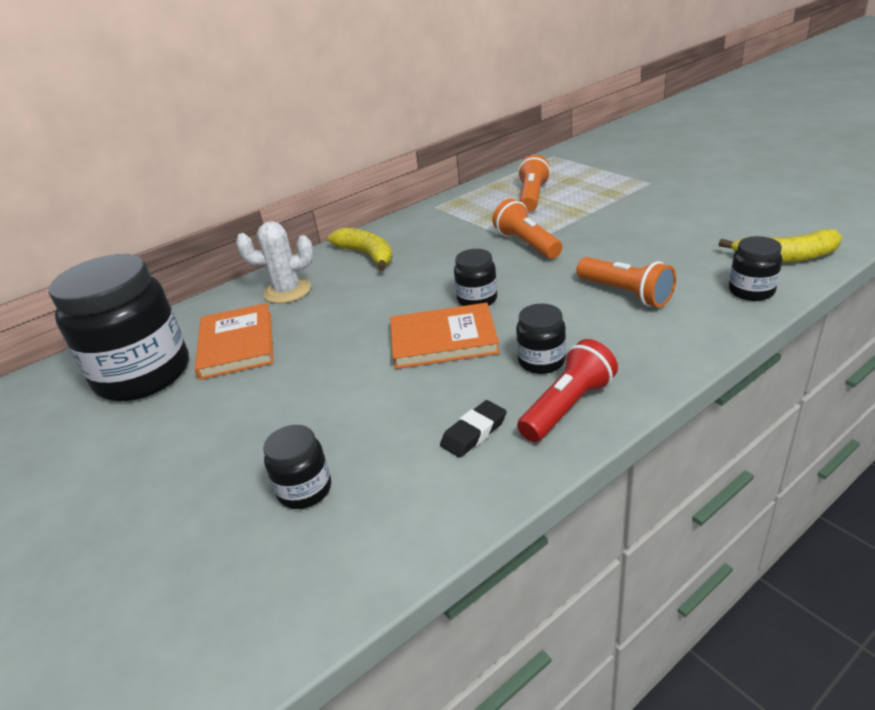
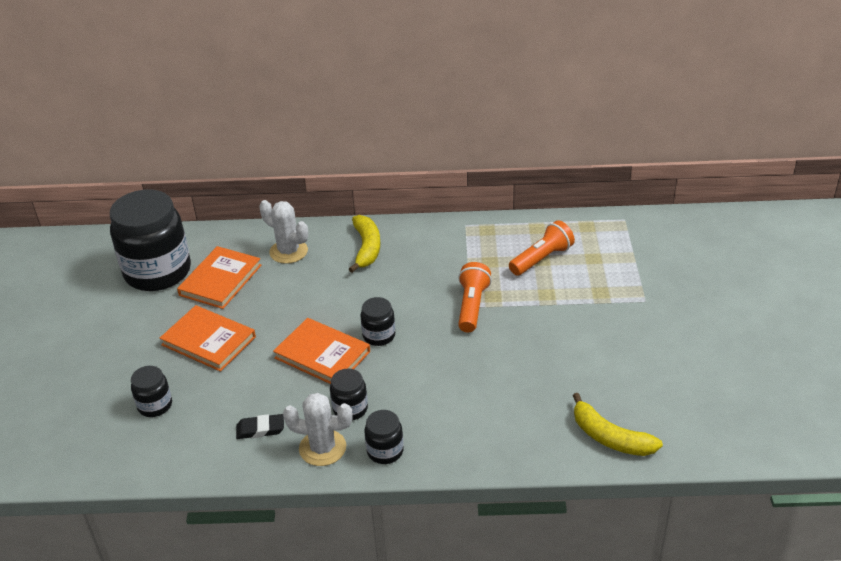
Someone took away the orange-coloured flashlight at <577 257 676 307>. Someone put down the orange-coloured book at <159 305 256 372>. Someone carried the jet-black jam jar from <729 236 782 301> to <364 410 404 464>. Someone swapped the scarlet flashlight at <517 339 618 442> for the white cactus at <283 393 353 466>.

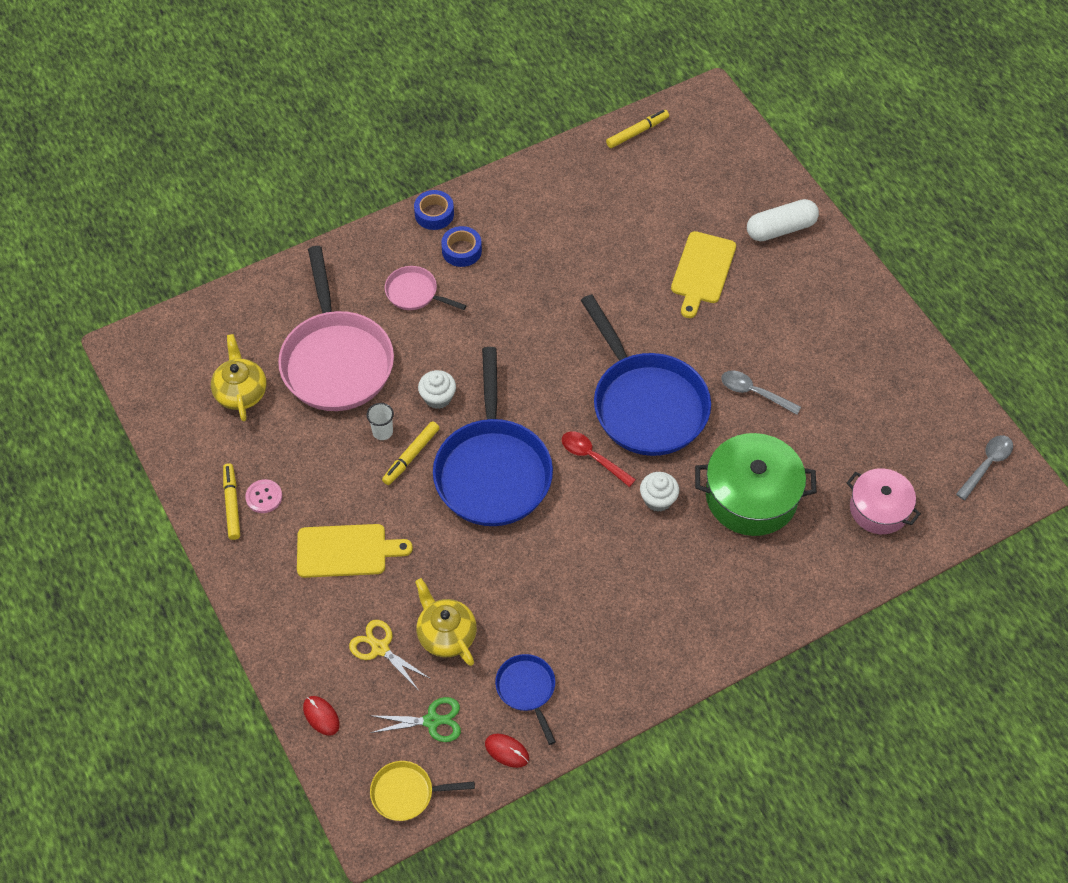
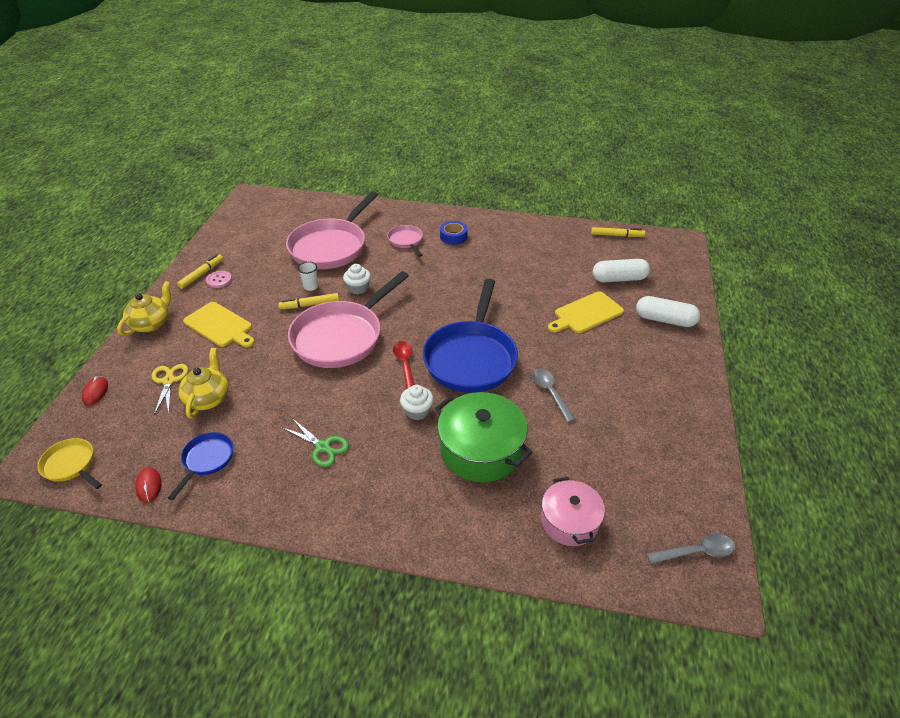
Someone took away the blue tape at <414 190 454 230>. Someone put down the white capsule at <593 259 650 282>. Someone carried the golden tea pot from <211 334 267 422> to <117 281 171 336>. Someone carried the green pair of scissors from <369 697 461 742> to <283 418 349 467>. Someone repainted the blue skillet at <433 347 553 526>, which became the pink skillet at <288 271 409 368>.

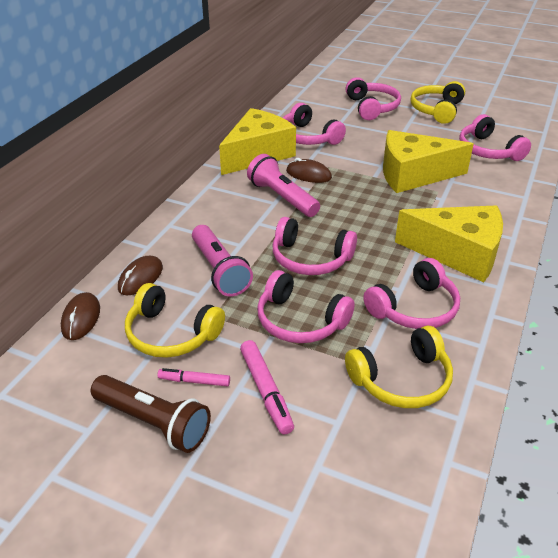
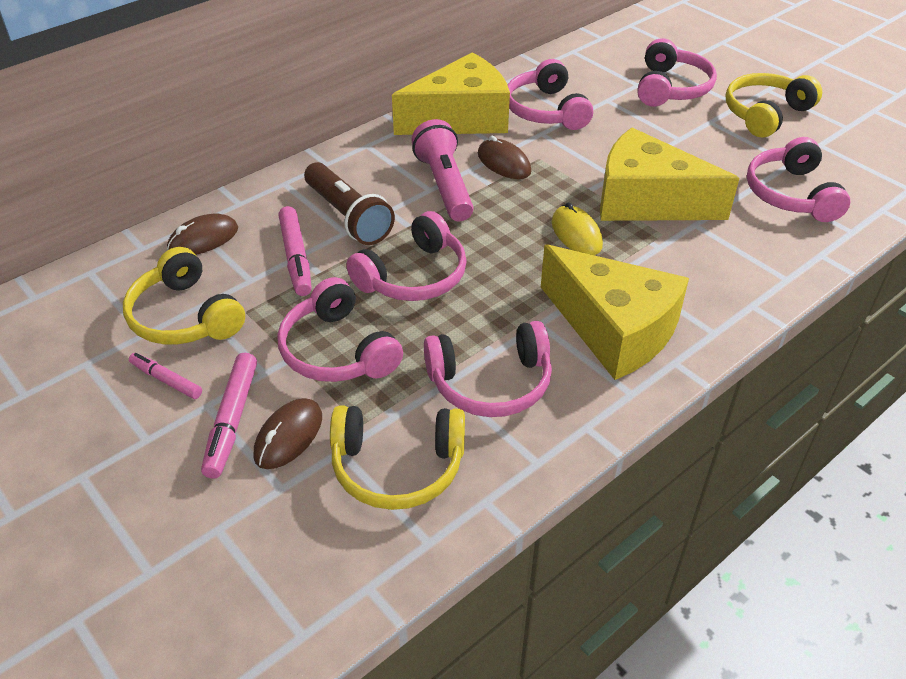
Someone put down the golden PC mouse at <552 202 603 255>. Someone carried the brown PC mouse from <61 292 100 340> to <253 398 322 469>. Someone carried the brown flashlight from <91 375 211 453> to <304 162 395 245>. Someone swapped the pink flashlight at <192 225 253 296> for the pink marker pen at <278 206 312 296>. Someone rotated the pink over-ear headphones at <273 217 357 275> by 90 degrees counterclockwise.

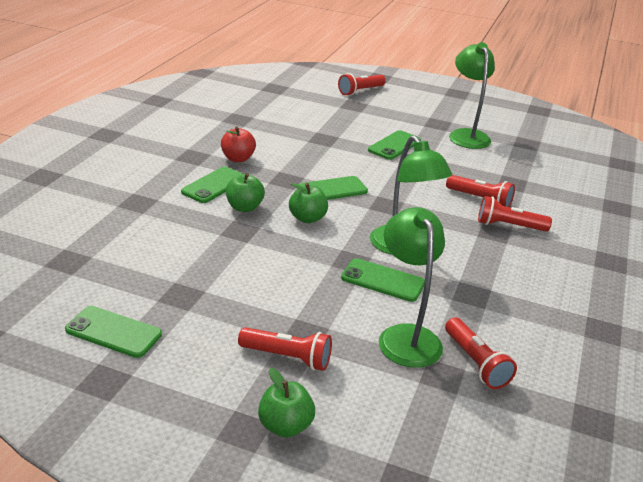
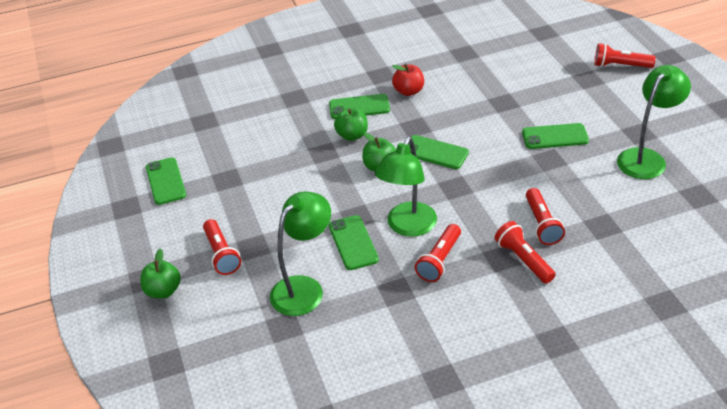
Someone carried the scarlet flashlight from <445 317 517 389> to <415 224 461 282>.

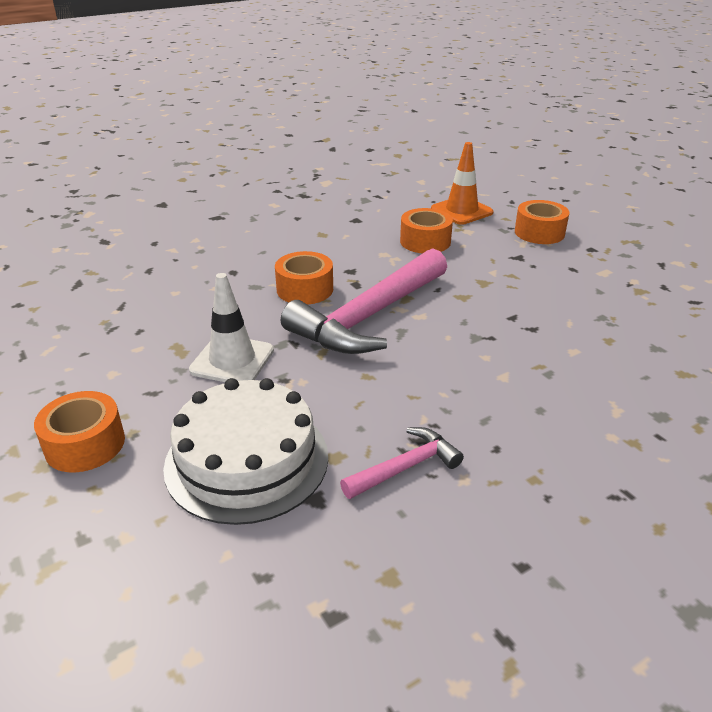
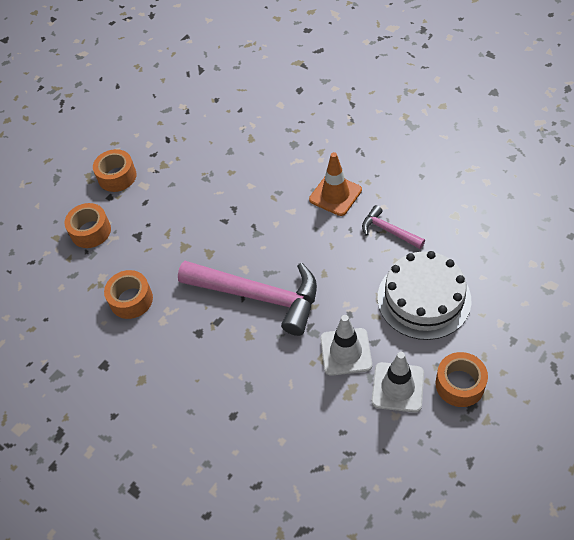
Someone put down the white safety cone at <372 352 424 413>. Someone carried the orange-coloured tape from <275 251 333 305> to <93 149 136 192>. Someone carried the orange-coloured safety cone from <431 142 494 225> to <309 152 362 216>.

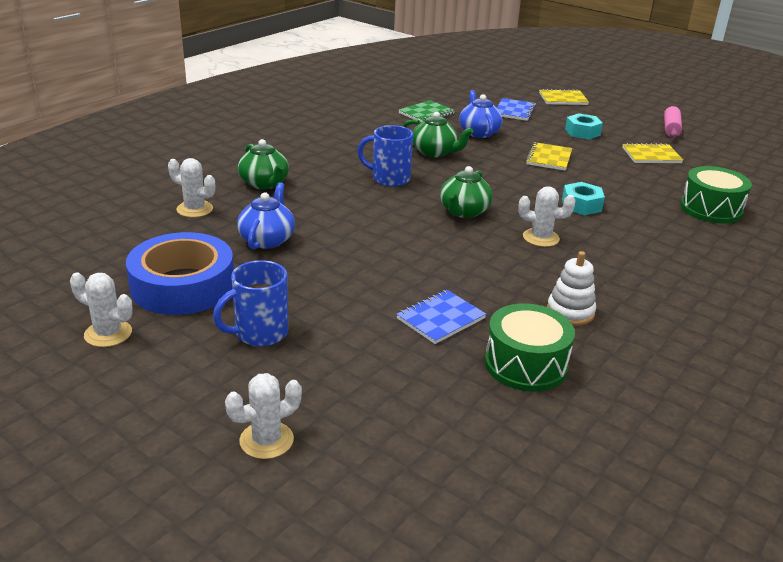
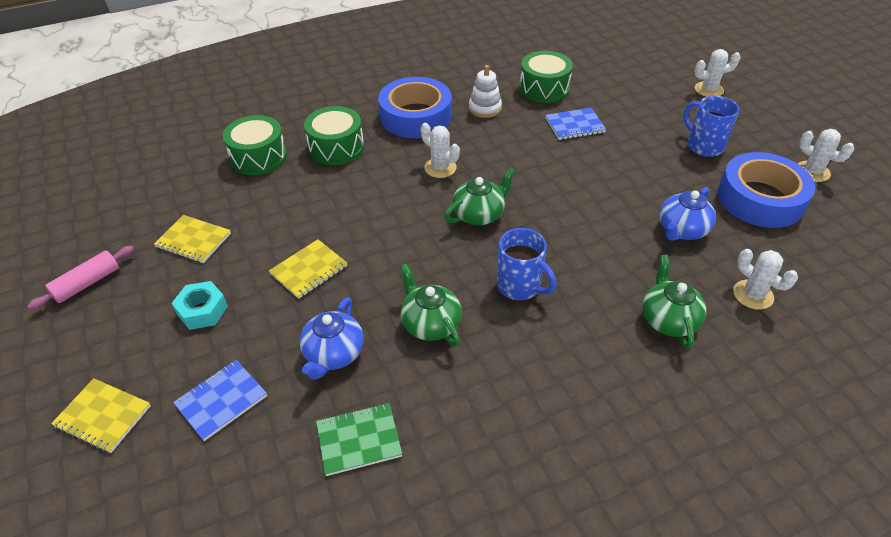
Someone took away the aqua hex nut at <562 182 605 215>. Someone put down the green drum at <304 106 364 165>. Someone put down the blue tape at <378 77 452 138>. Someone rotated the blue mug at <213 260 288 346> by 120 degrees counterclockwise.

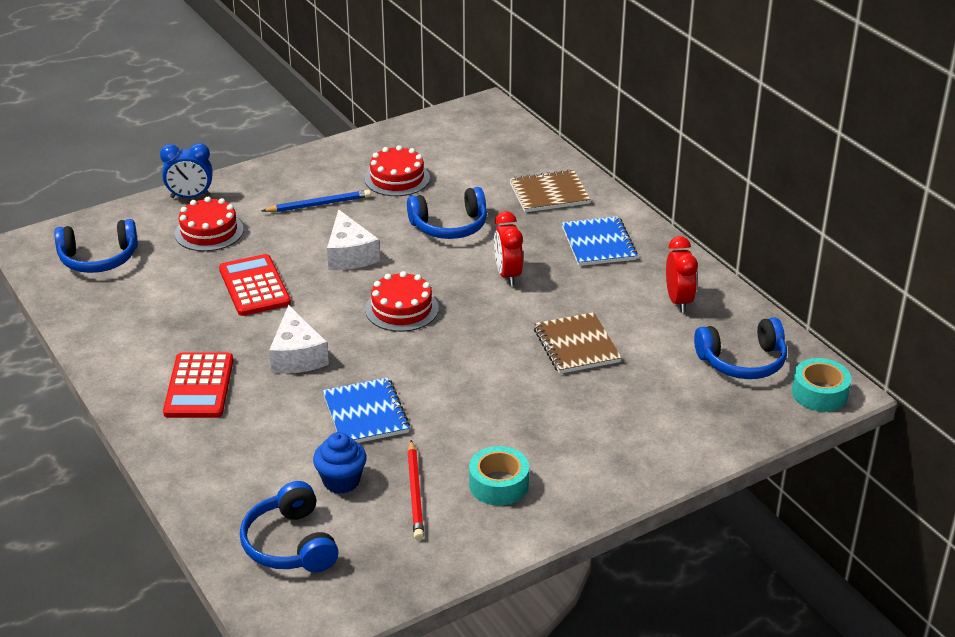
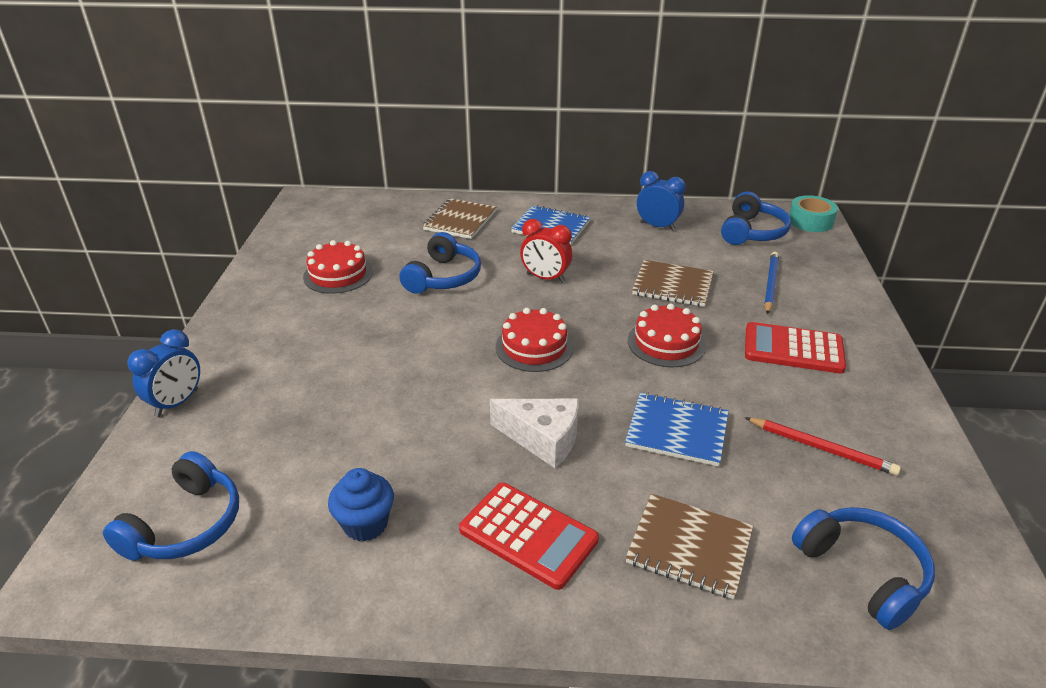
Someone took away the white cheese at <327 209 380 270>. Someone took away the aqua tape at <469 446 529 506>. Someone put down the brown notebook at <626 494 753 599>. Someone carried the scarlet layer cake from <174 197 244 251> to <628 303 706 368>. Someone carried the scarlet calculator from <219 254 291 316> to <745 322 846 374>. Someone carried the blue lead pencil from <262 190 371 212> to <764 252 779 315>. Someone carried the blue fairy cake from <313 432 367 494> to <328 468 394 542>. Someone repainted the scarlet bedside clock at <666 236 698 313>, which became the blue bedside clock at <637 171 686 231>. Someone rotated the blue over-ear headphones at <240 481 339 572> by 135 degrees counterclockwise.

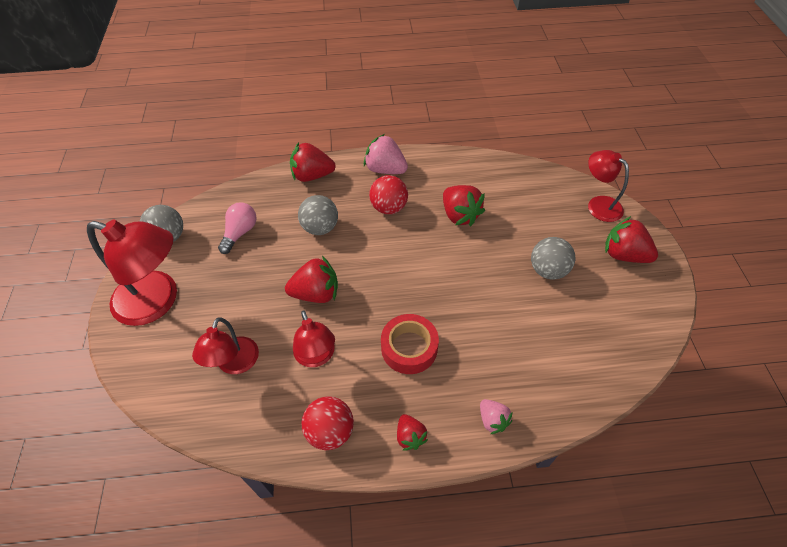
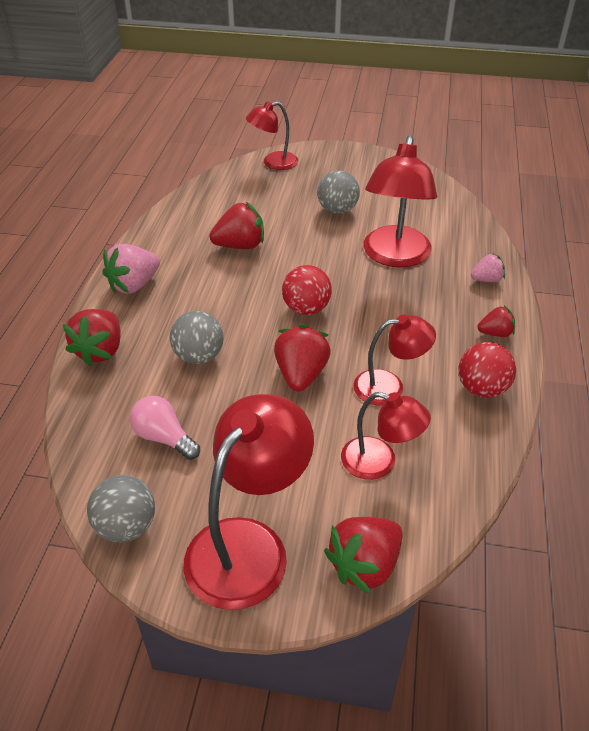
Someone took away the scarlet tape at <381 314 439 374>. Someone put down the scarlet desk lamp at <363 136 437 268>. Someone carried the scarlet ball from <369 175 408 214> to <282 265 332 315>. Someone carried the scarlet strawberry from <605 216 658 263> to <324 517 403 594>.

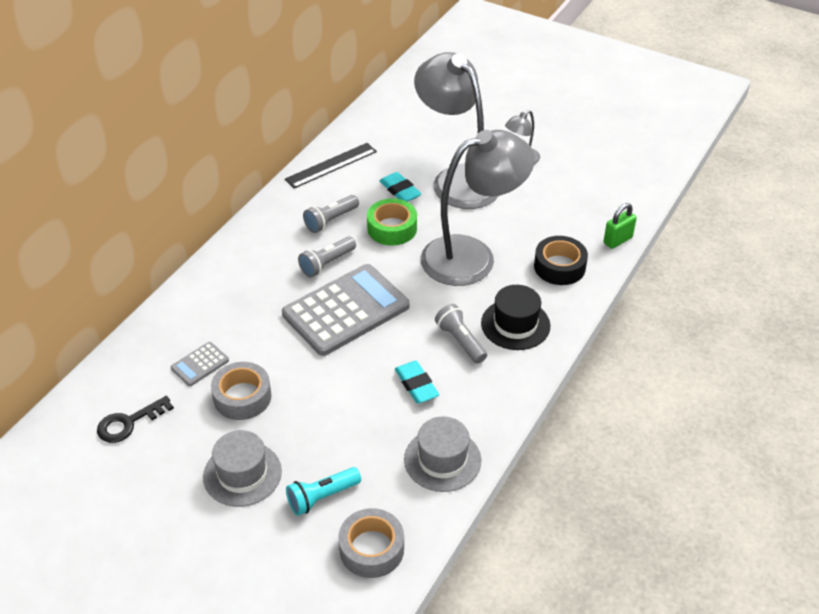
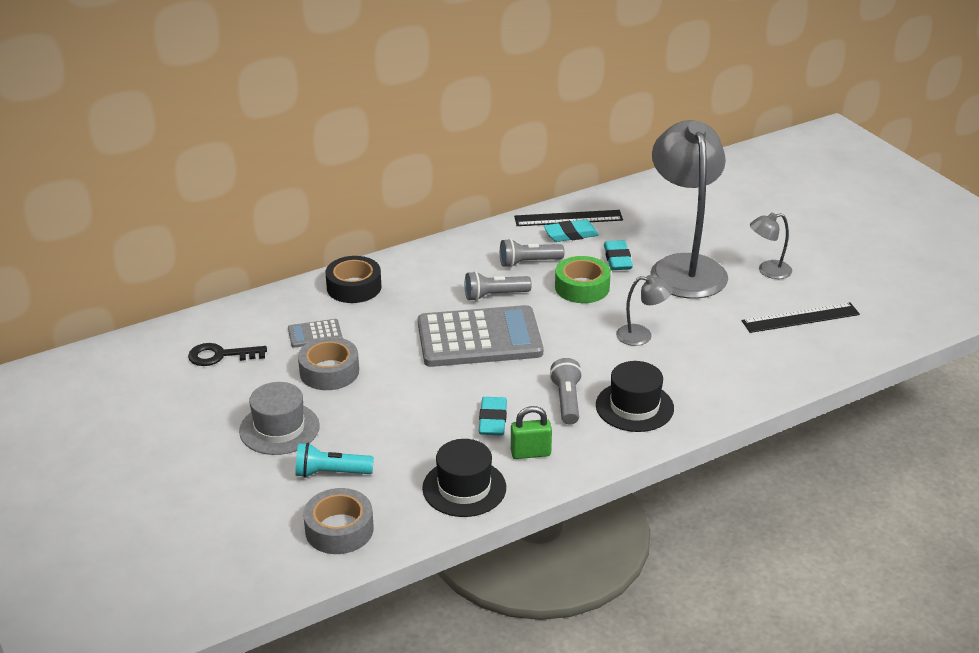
Someone put down the aqua pencil eraser at <544 220 599 242>. Someone put down the jet-black measuring stick at <742 303 860 333>. Someone carried the jet-black tape from <534 236 588 285> to <326 256 382 303>. Someone carried the green small lock from <603 203 637 249> to <511 406 552 459>. Someone repainted the grey hat at <404 416 481 492>, which became the jet-black hat at <422 439 506 517>. Someone scaled the grey desk lamp at <421 130 535 286> by 0.43.

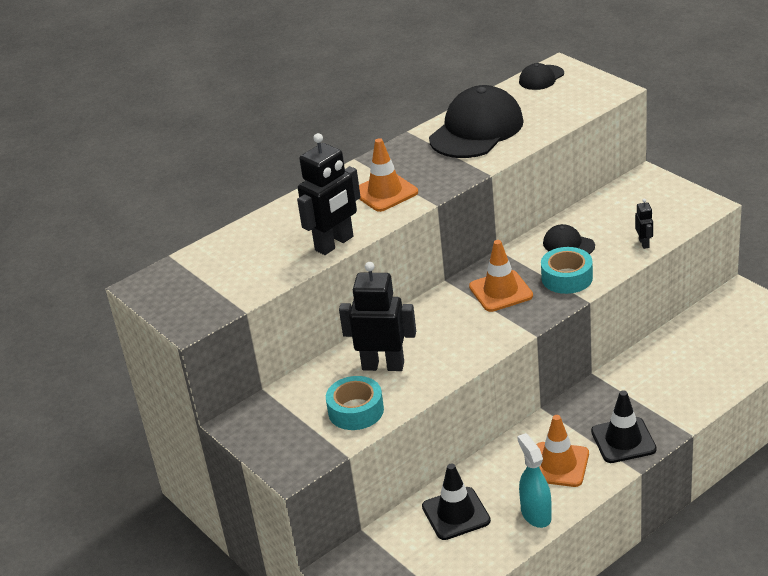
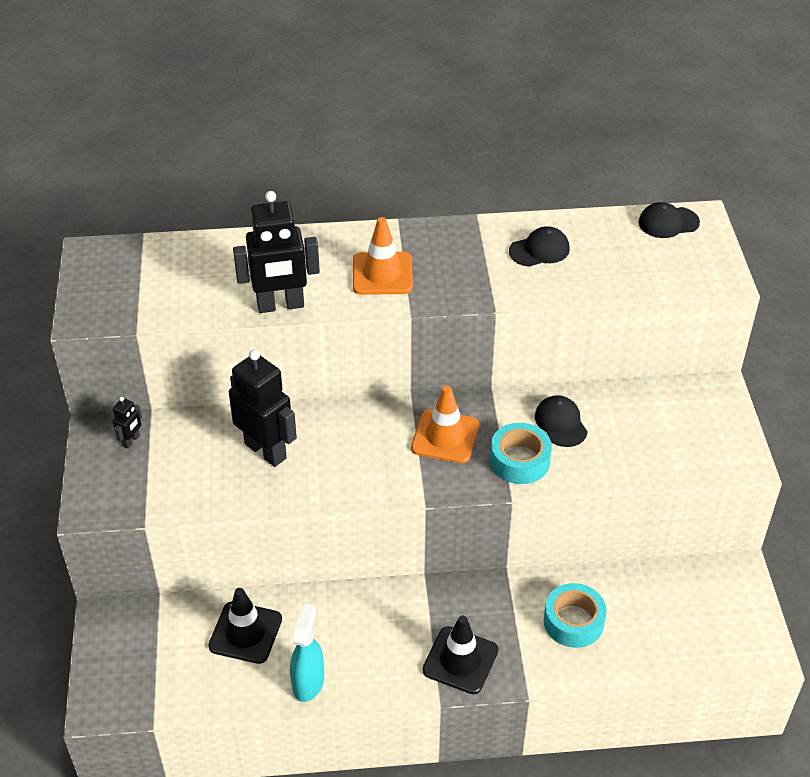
Someone took away the orange-coloured safety cone at <536 415 589 487>. Someone carried the aqua tape from <326 376 384 430> to <544 583 606 648>. Someone carried the jet-black robot from <635 199 653 249> to <113 397 142 449>. Someone scaled the jet-black baseball cap at <429 85 524 158> by 0.48.

